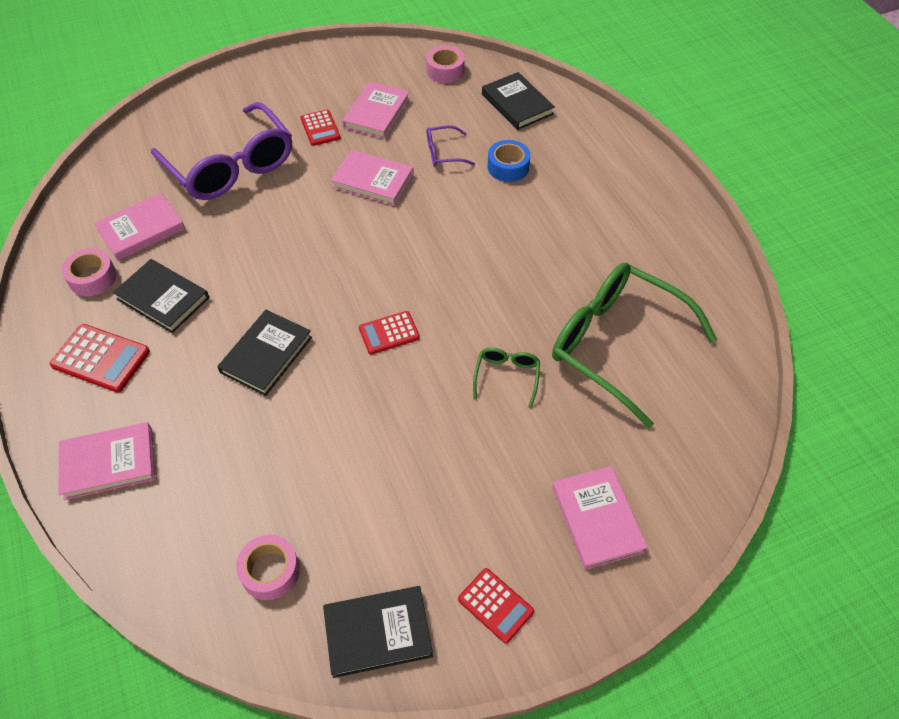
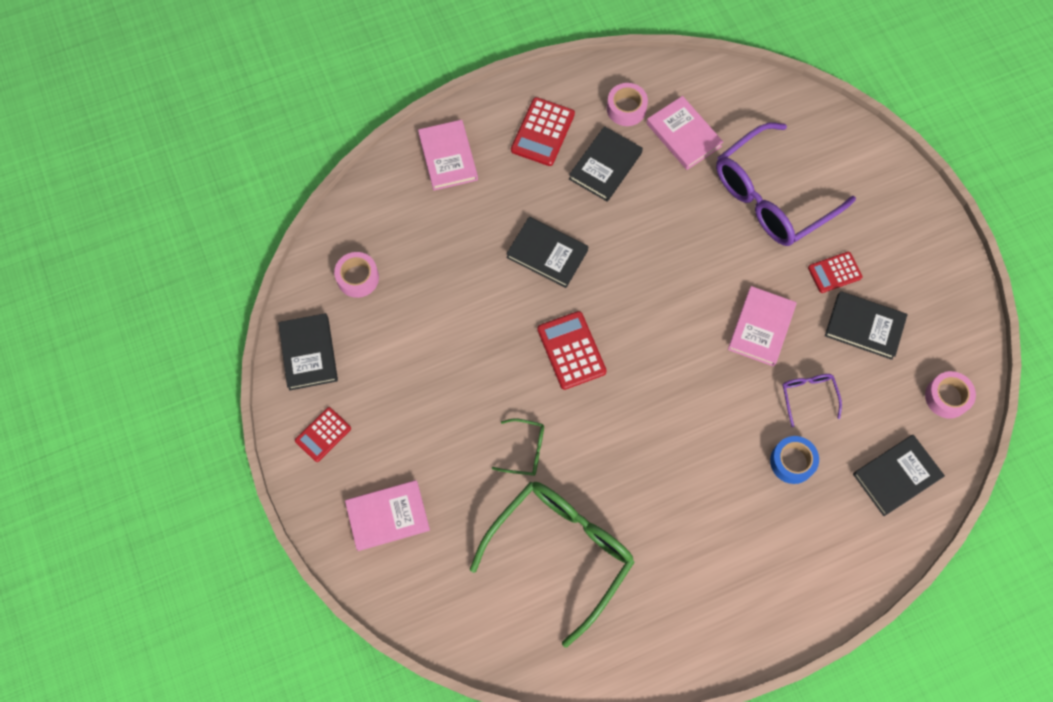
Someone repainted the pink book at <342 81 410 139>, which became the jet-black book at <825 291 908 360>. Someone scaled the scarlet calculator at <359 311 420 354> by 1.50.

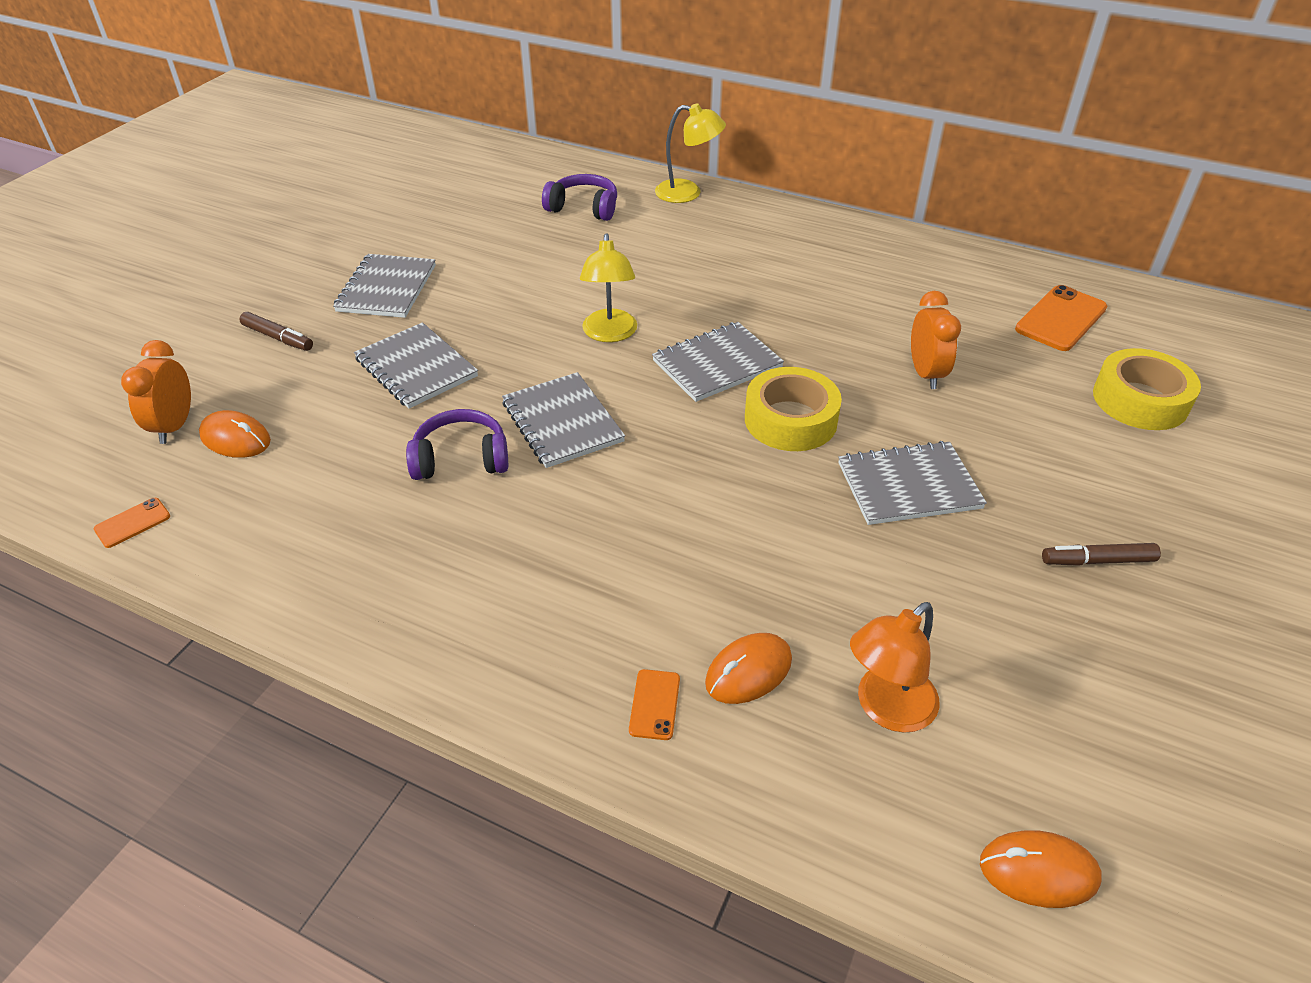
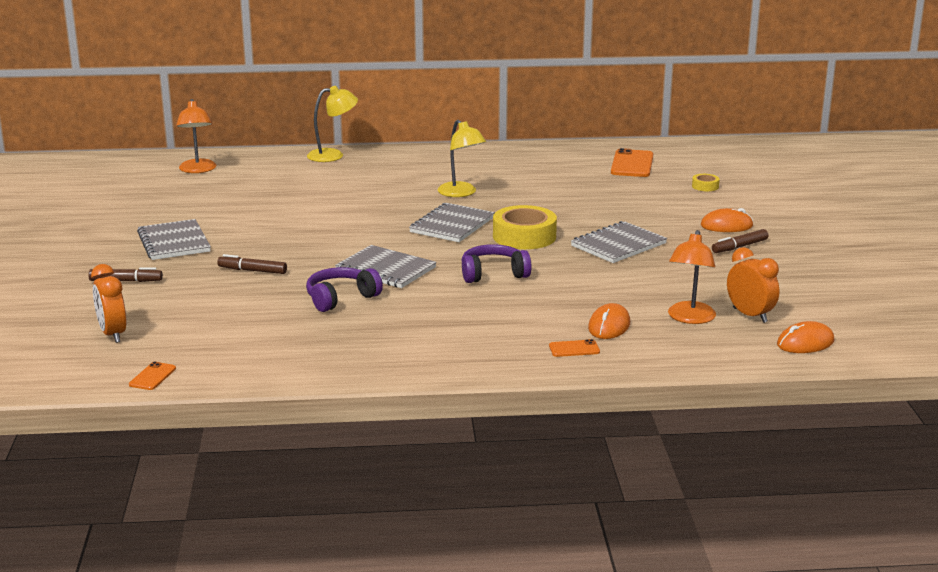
Someone put down the orange-coloured desk lamp at <176 99 216 173>. Someone carried the orange-coloured PC mouse from <199 410 271 458> to <701 208 753 232>. Someone carried the royal purple over-ear headphones from <542 174 617 221> to <462 244 532 283>. Someone carried the golden desk lamp from <580 233 637 342> to <438 120 486 197>. Someone carried the orange-coloured bedside clock from <911 291 961 389> to <727 247 779 323>. Someone swapped the grey notebook at <354 322 478 409> for the brown marker pen at <217 254 287 274>. Someone rotated the orange-coloured mobile phone at <629 669 680 740> by 75 degrees counterclockwise. Someone scaled the golden tape at <1093 348 1201 430> by 0.46.

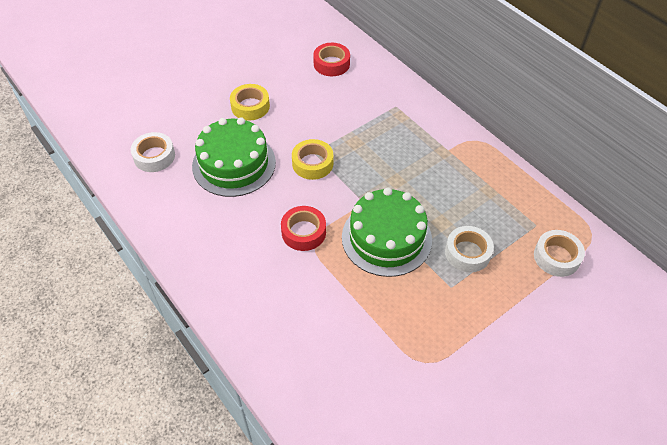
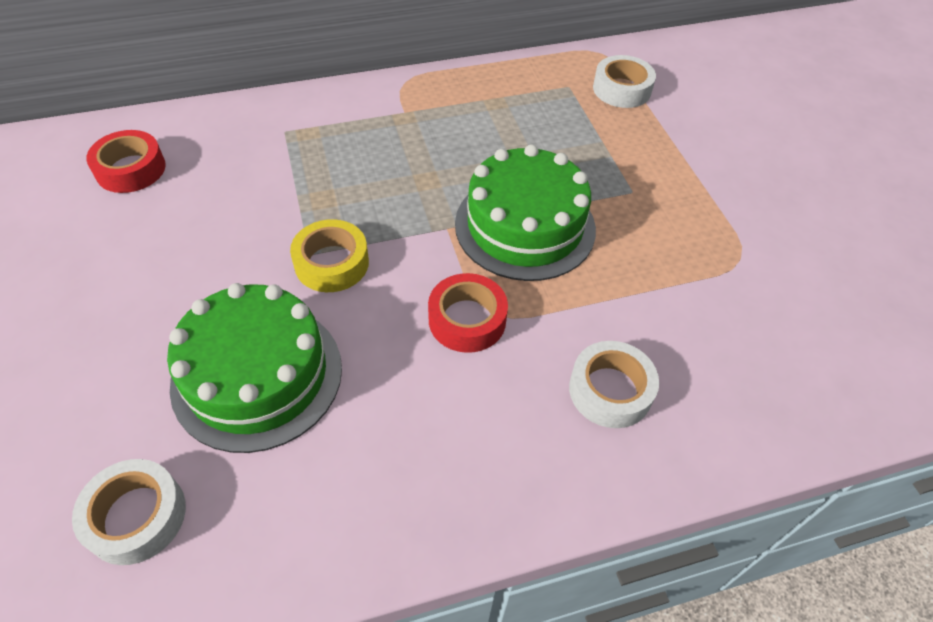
Someone took away the golden tape at <230 84 270 120>. Someone carried the white tape from <445 226 494 272> to <569 341 659 428>.

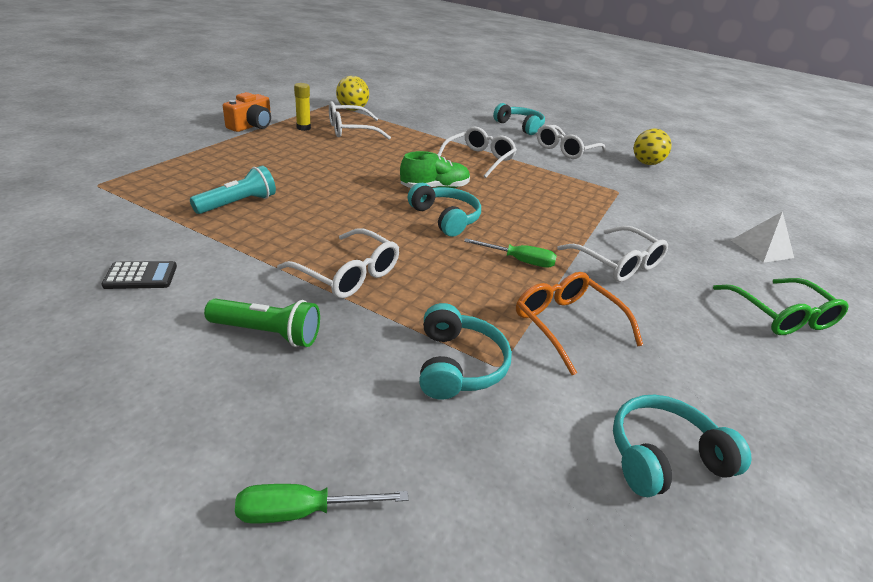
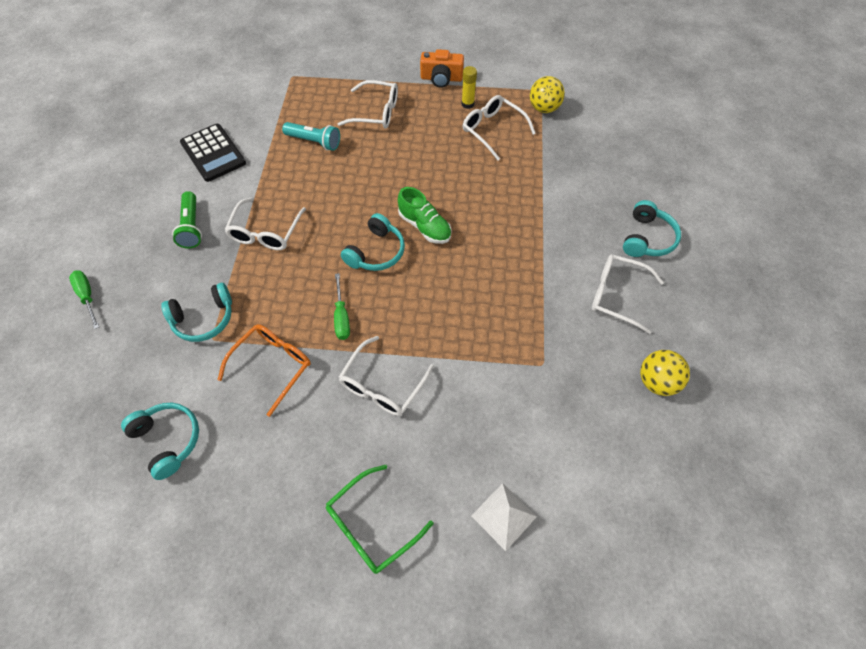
Someone carried the white eyeglasses from <438 127 517 178> to <338 80 398 128>. Someone scaled the jet-black calculator at <101 261 177 289> by 1.85.

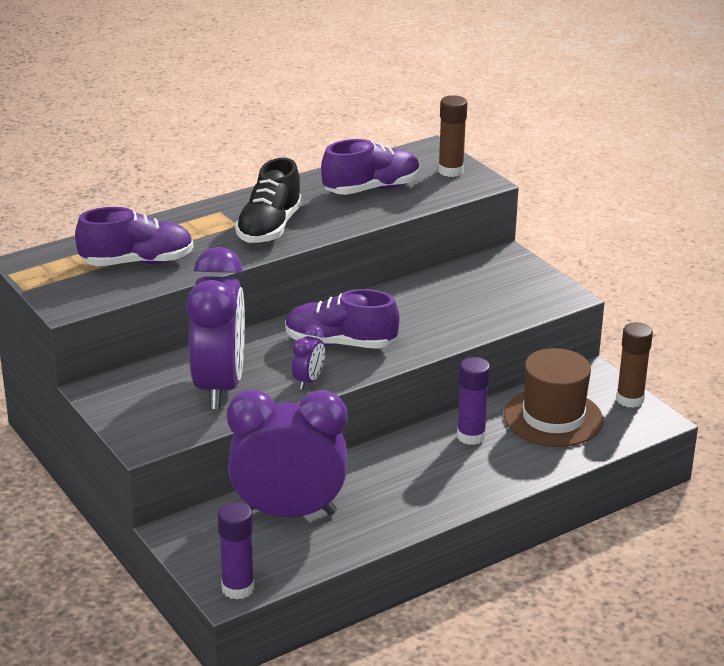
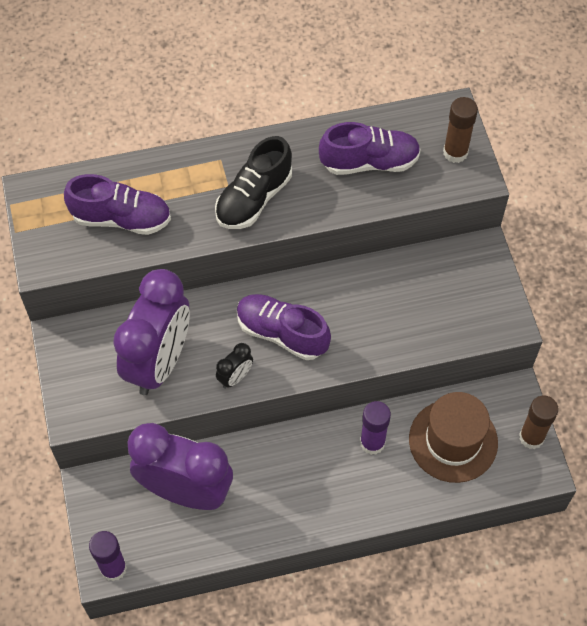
Someone repainted the royal purple bedside clock at <292 325 325 390>, which became the jet-black bedside clock at <216 343 253 389>.

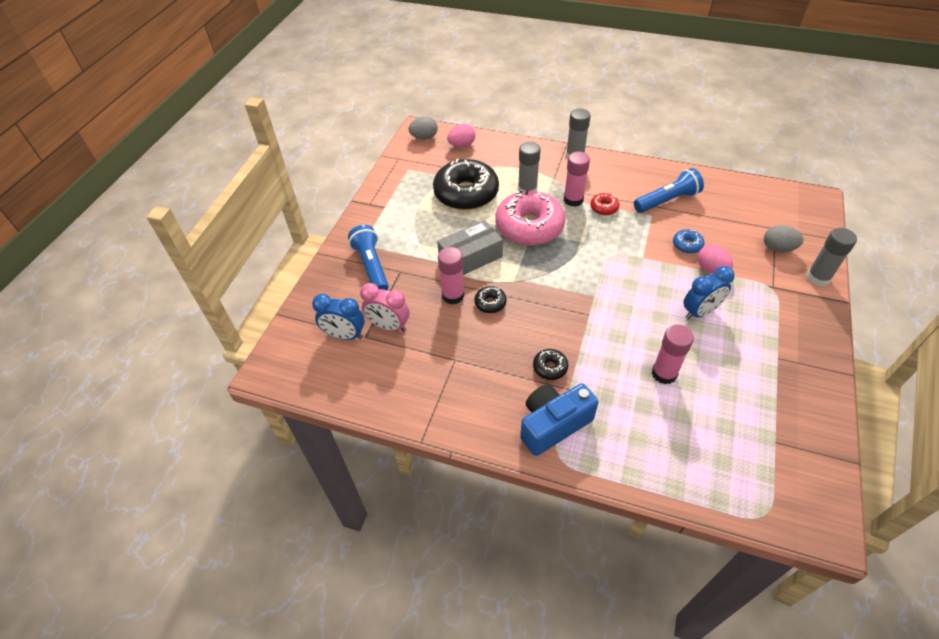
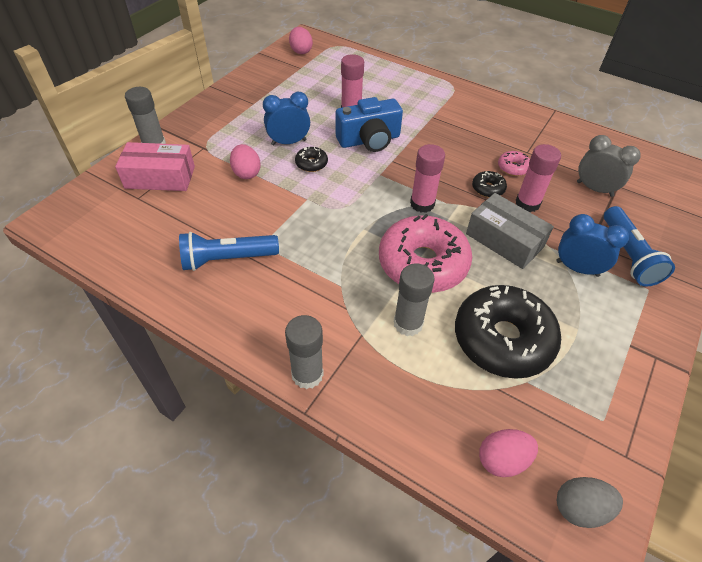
Someone took away the scarlet doughnut at <590 193 620 215>. Someone took away the blue doughnut at <673 229 705 254>. Someone put down the pink egg shape at <289 27 313 54>. Someone put down the pink doughnut at <498 151 530 176>. Someone carried the blue bedside clock from <312 294 365 340> to <556 214 629 277>. Someone carried the blue photo camera from <520 383 599 456> to <336 97 403 152>. Someone carried the jet-black doughnut from <533 349 568 380> to <295 146 328 172>. Someone carried the pink glue from <564 152 590 207> to <410 144 445 213>. Someone swapped the grey egg shape at <764 225 803 252> for the pink parcel at <115 142 195 191>. Someone repainted the pink bedside clock at <360 283 410 332>, which became the grey bedside clock at <577 135 641 197>. Someone rotated the grey parcel at <437 220 503 275> by 60 degrees clockwise.

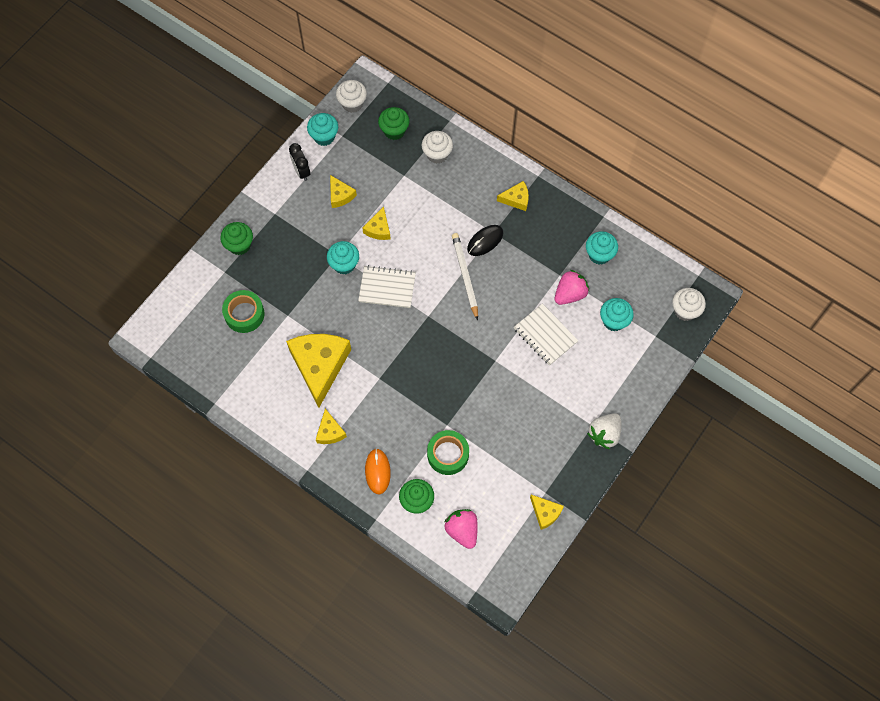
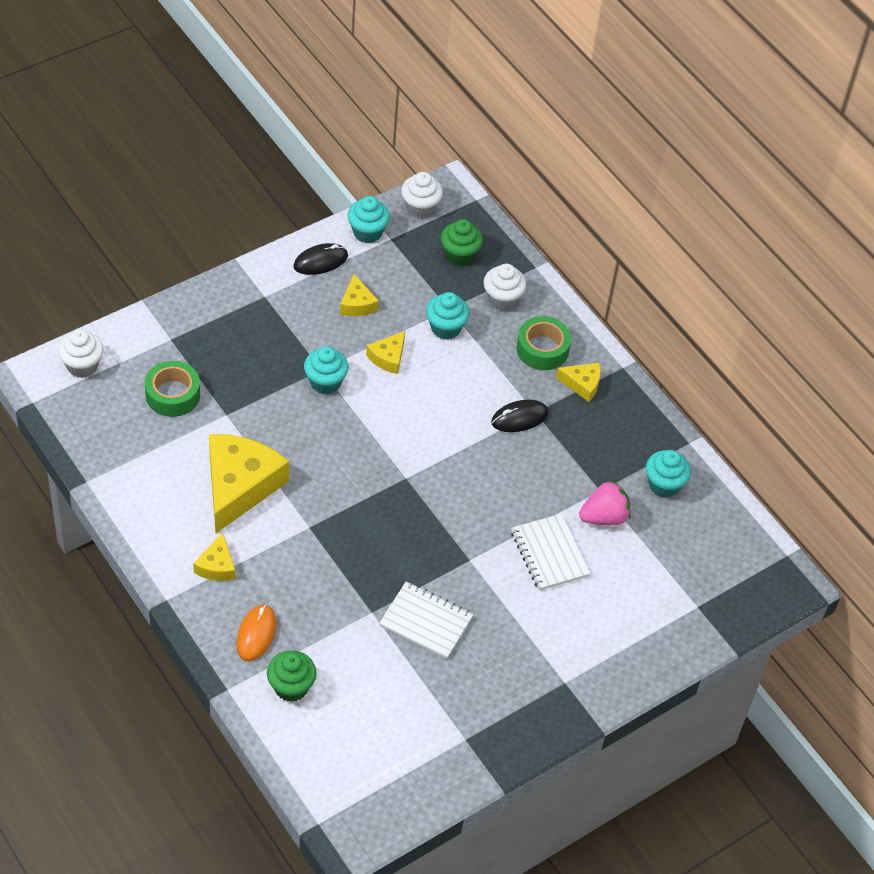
Someone took away the green fairy cake at <220 222 253 255>. Someone took away the pink strawberry at <444 509 478 549>. Someone took away the white lead pencil at <452 233 478 321>. Someone took away the golden cheese at <530 495 564 530>. Someone took away the white strawberry at <587 413 621 449>. Someone carried the white notebook from <358 265 416 308> to <379 581 474 659>. Someone carried the green tape from <427 430 469 475> to <516 316 571 370>. Someone carried the aqua fairy cake from <600 298 634 331> to <426 292 469 340>. Someone carried the white fairy cake from <672 288 706 321> to <58 329 103 378>. Someone swapped the jet-black bedside clock at <289 143 310 181> for the jet-black PC mouse at <293 243 348 275>.

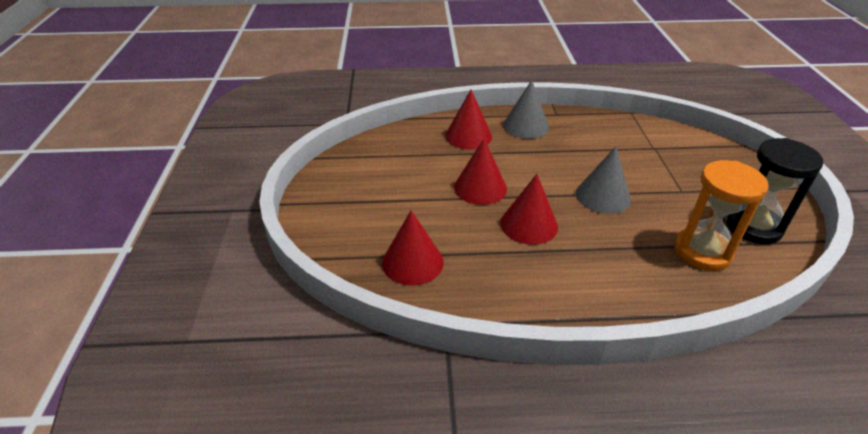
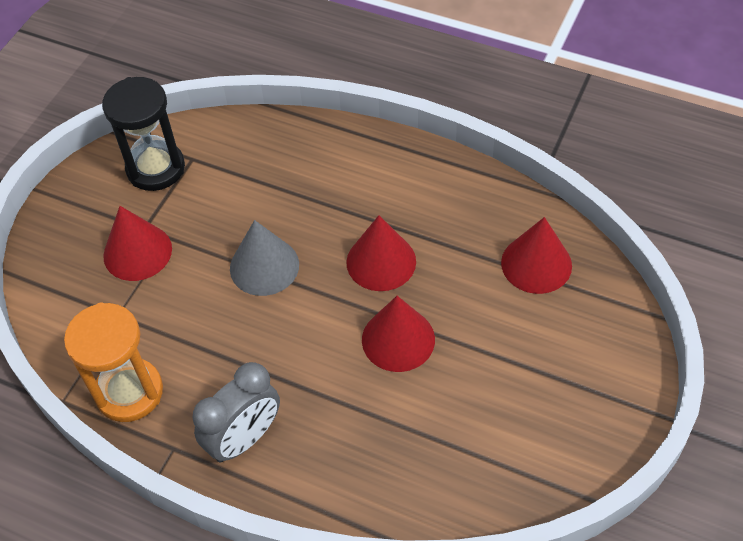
Someone carried the scarlet solid cone from <445 90 492 149> to <103 206 172 281>. Someone carried the orange-coloured hourglass from <675 160 769 271> to <64 303 163 422>. Someone swapped the grey solid cone at <503 80 549 139> for the grey bedside clock at <192 362 280 462>.

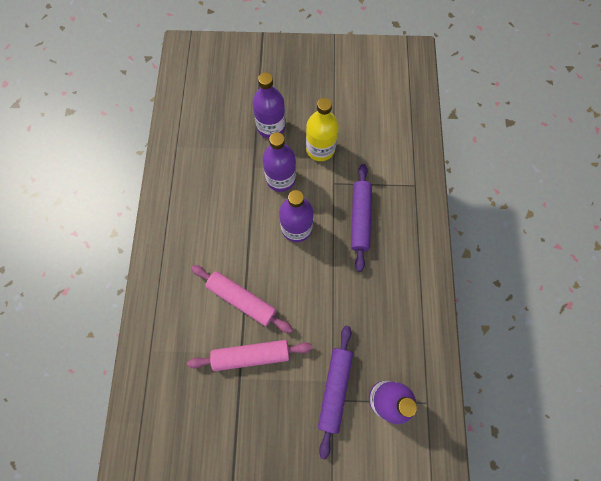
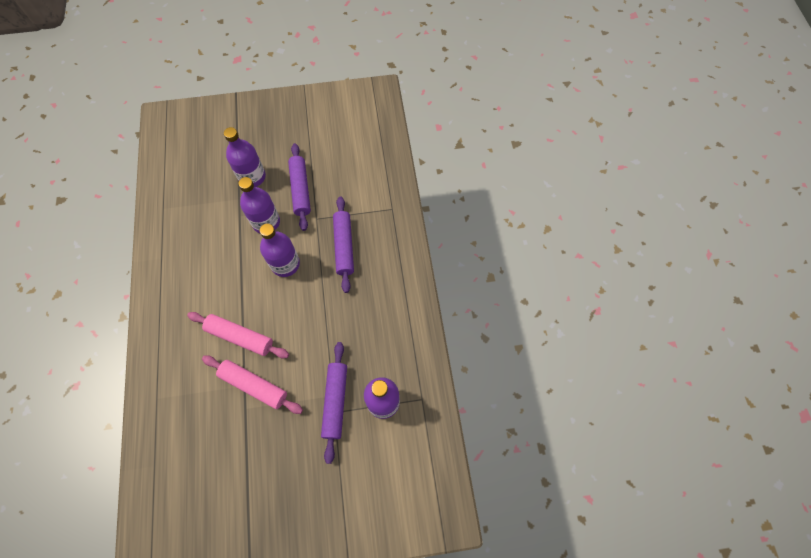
Someone swapped the golden flask at <306 98 339 161> for the royal purple rolling pin at <288 143 311 231>. Someone rotated the pink rolling pin at <187 340 313 371> by 45 degrees clockwise.

